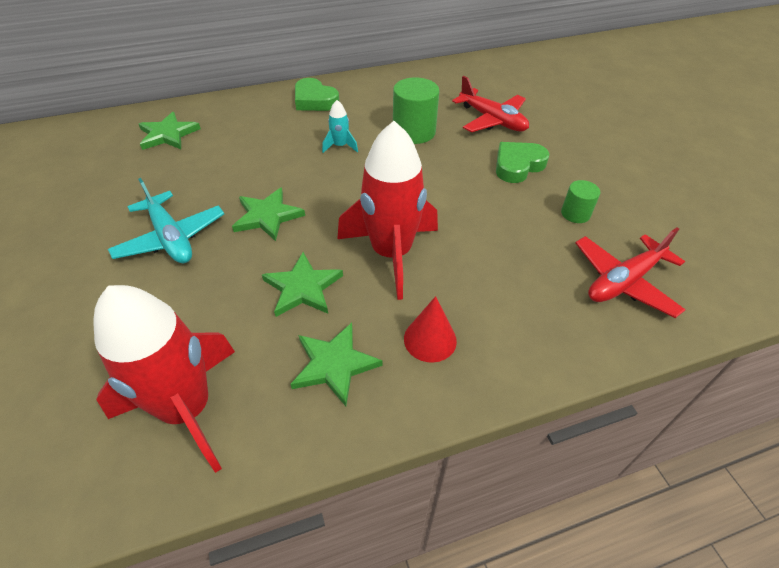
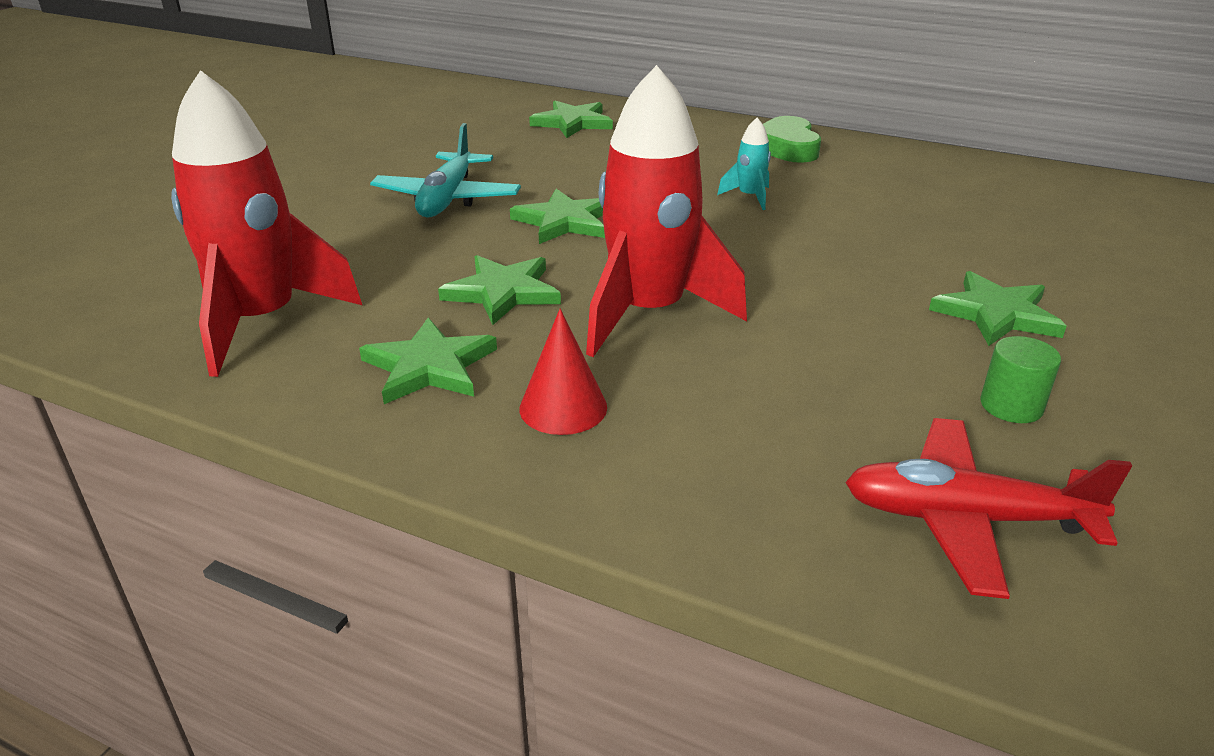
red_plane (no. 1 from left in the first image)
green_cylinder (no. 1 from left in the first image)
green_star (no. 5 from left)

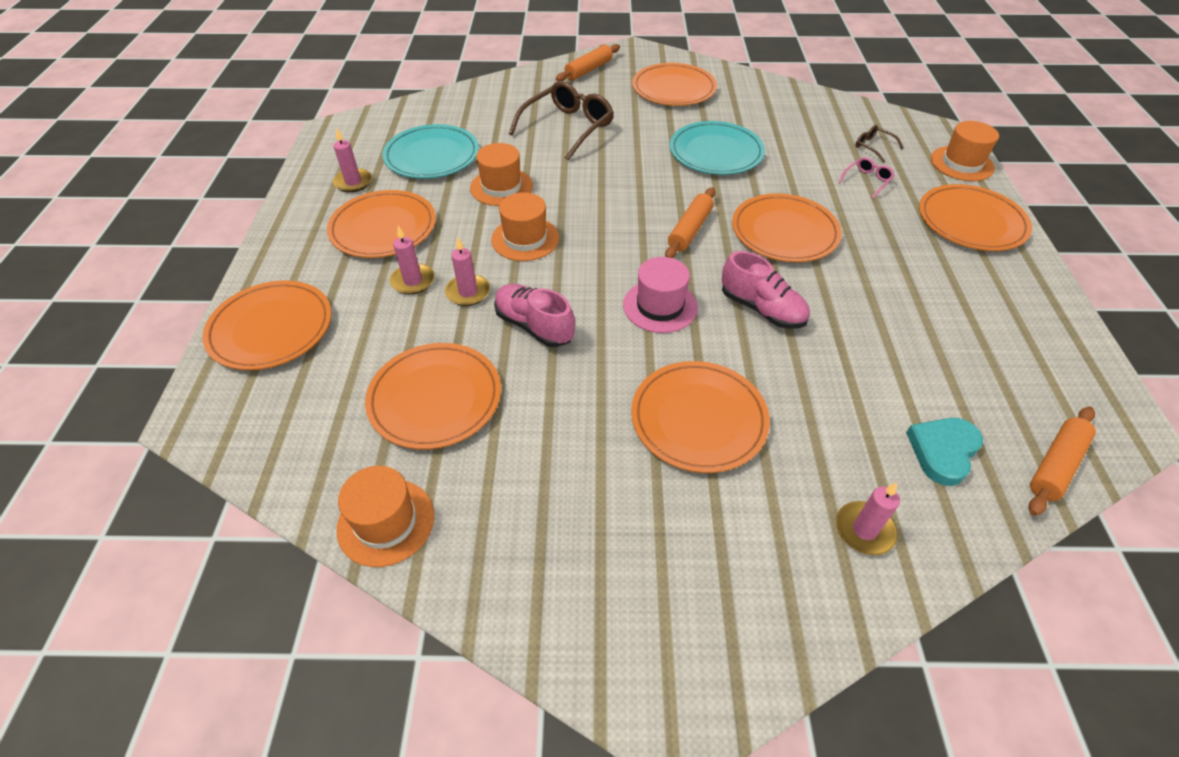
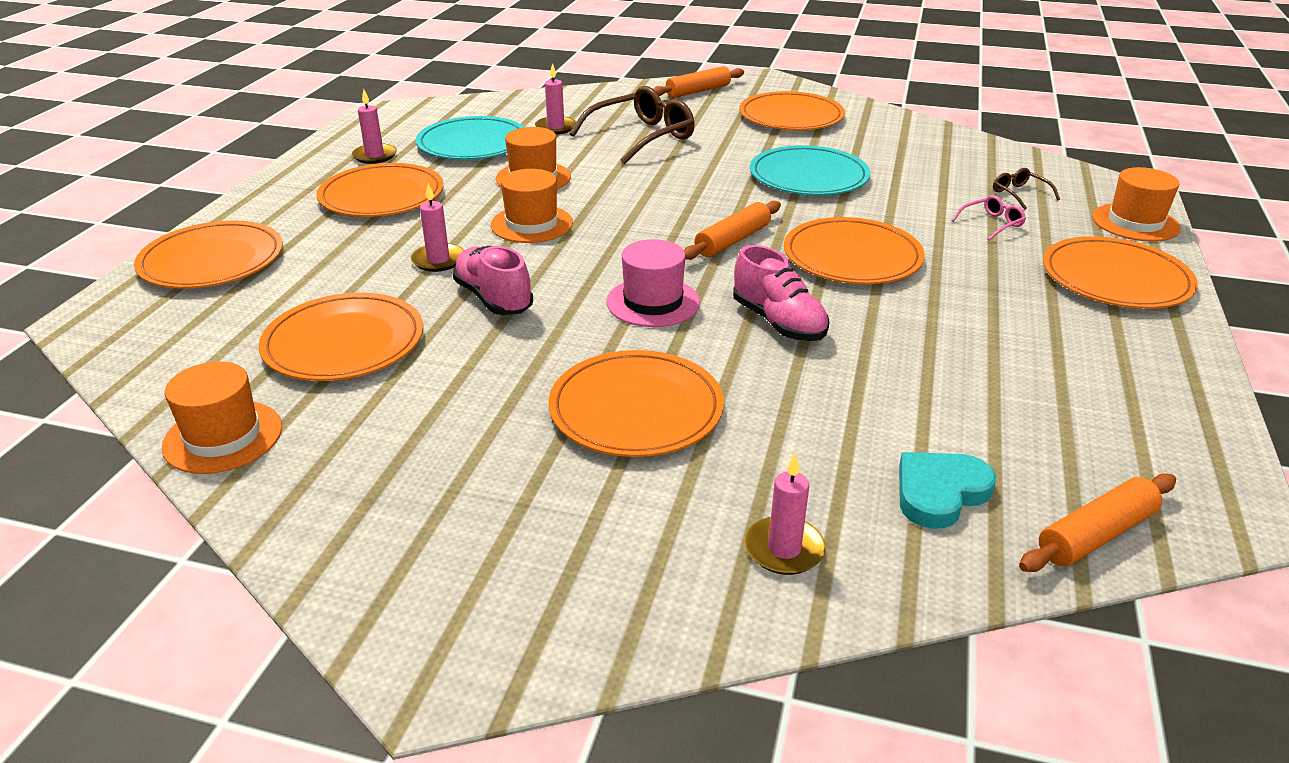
pink_candle (no. 3 from left)

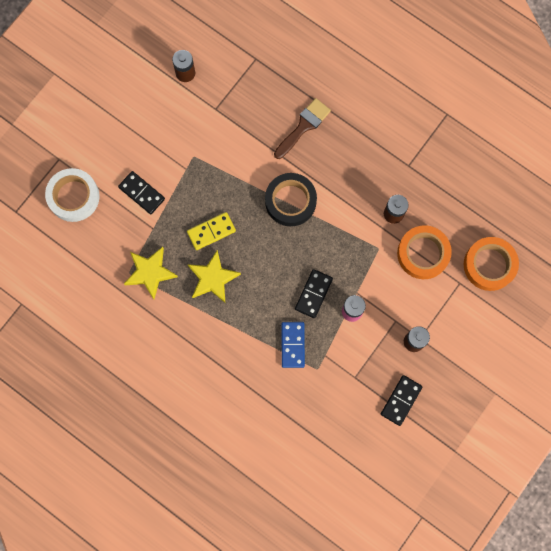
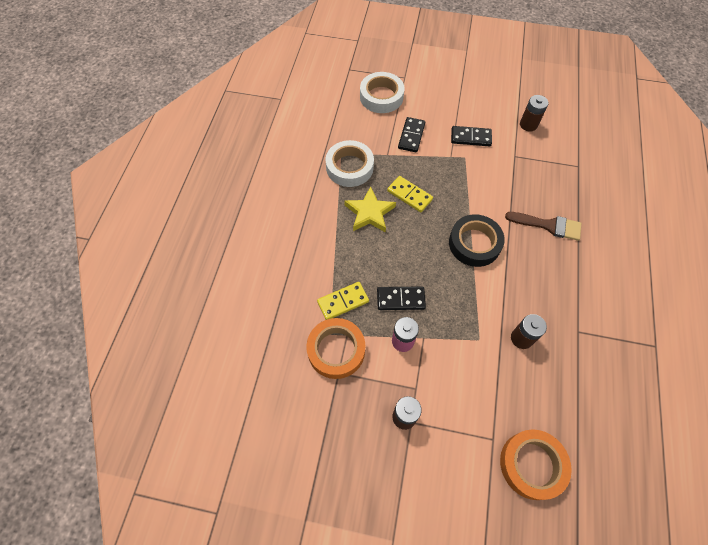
orange_tape (no. 1 from left)
white_tape (no. 1 from left)
yellow_domino (no. 1 from left)
black_domino (no. 3 from left)

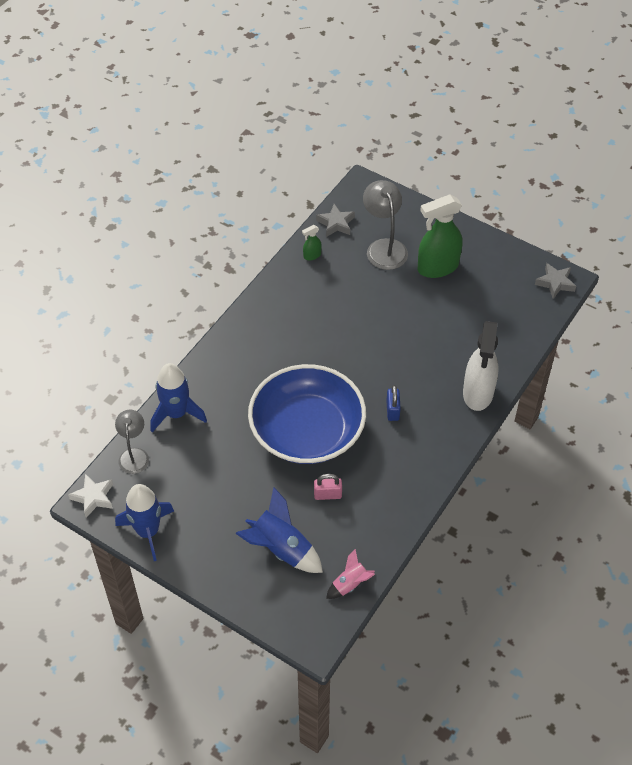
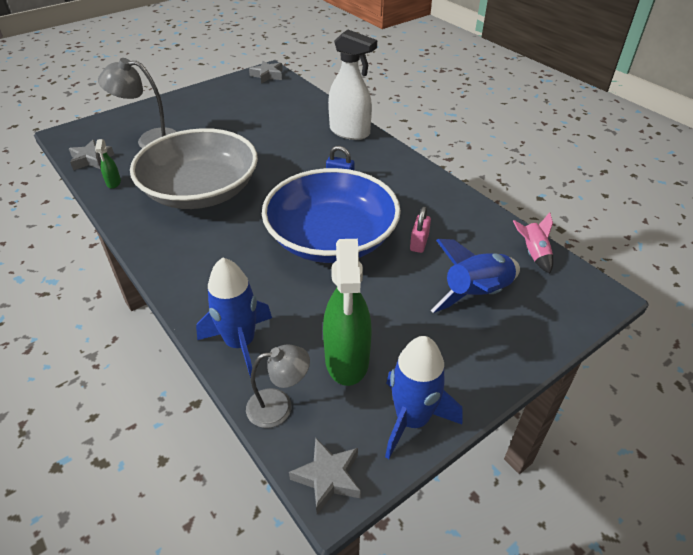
green_spray_bottle (no. 2 from left)
grey_lamp (no. 2 from left)
grey_star (no. 3 from left)
grey_bowl

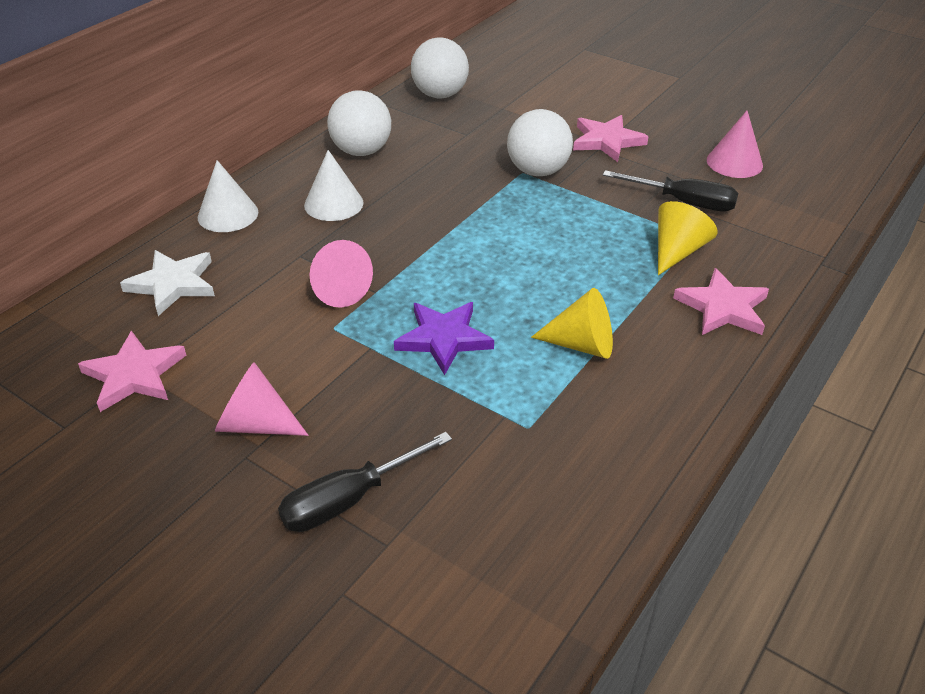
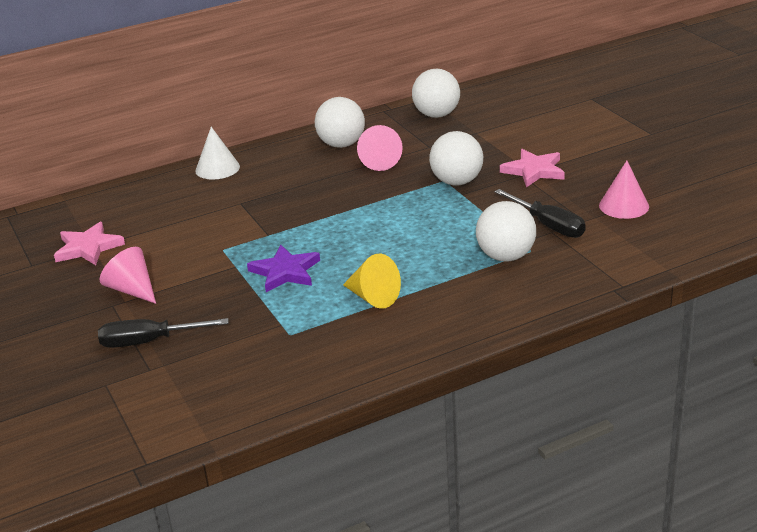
white_cone (no. 2 from left in the first image)
white_ball (no. 4 from left)
pink_cone (no. 2 from left)
white_star
pink_star (no. 3 from left in the first image)

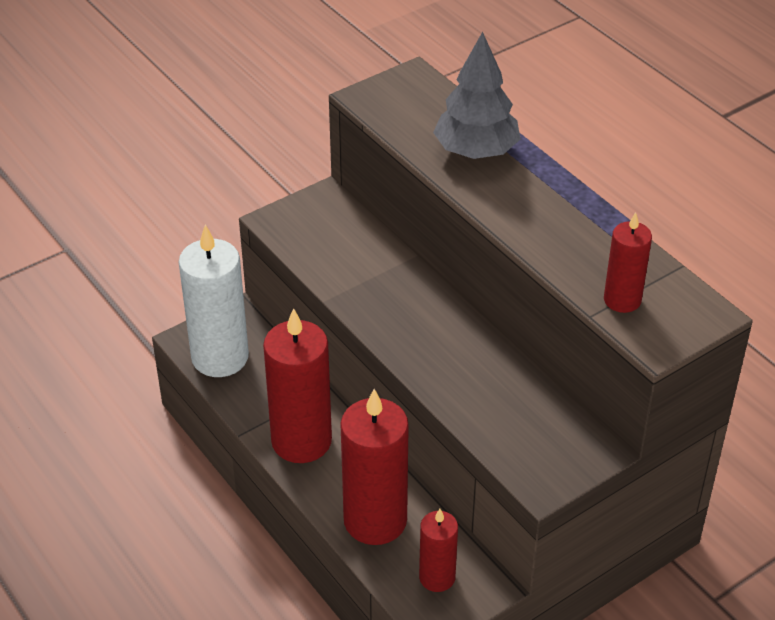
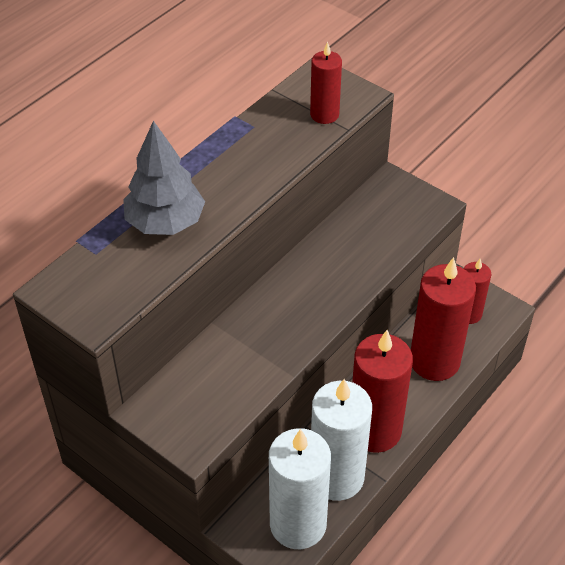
white_candle (no. 2 from left)

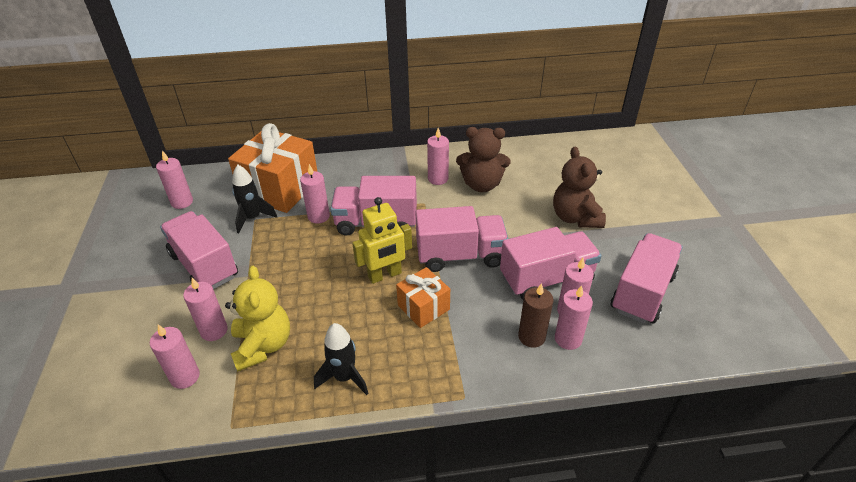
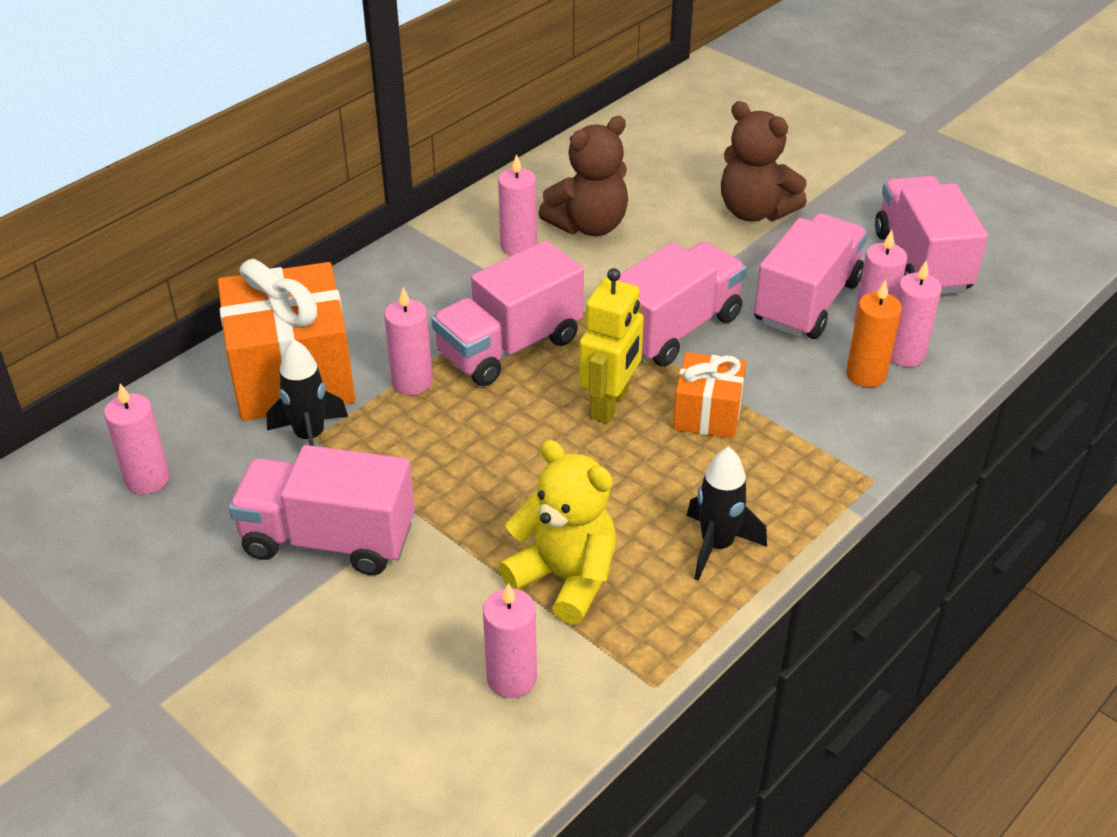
pink_candle (no. 3 from left in the first image)
orange_candle

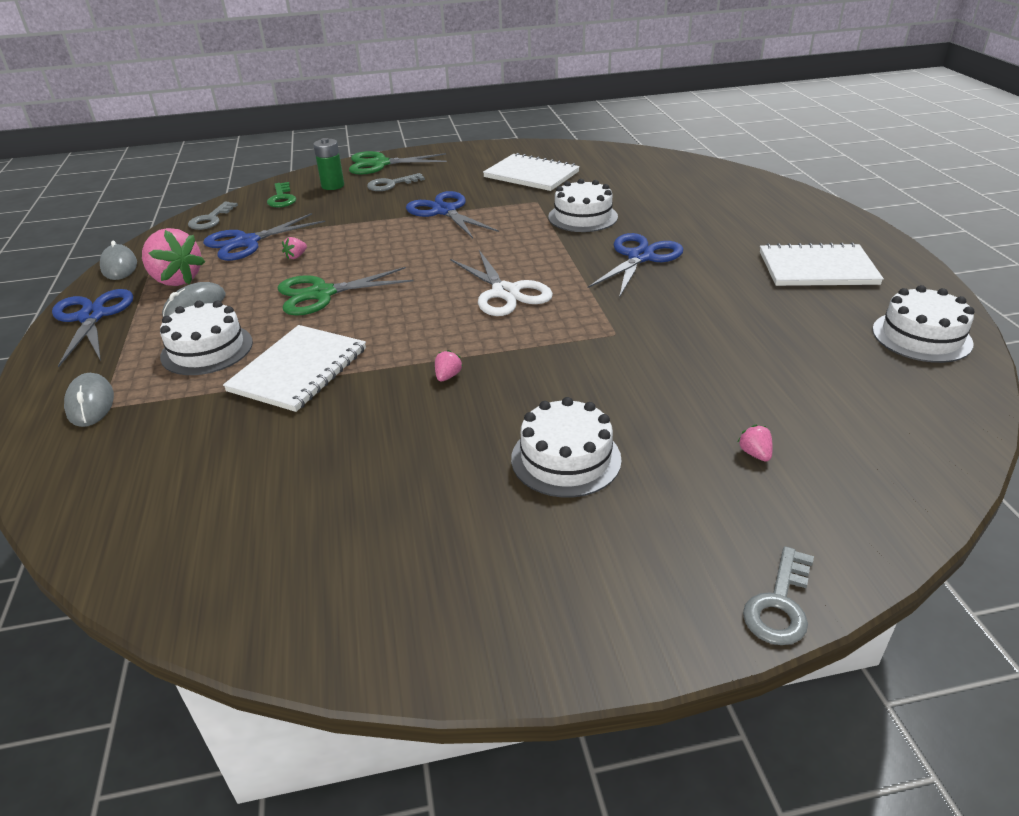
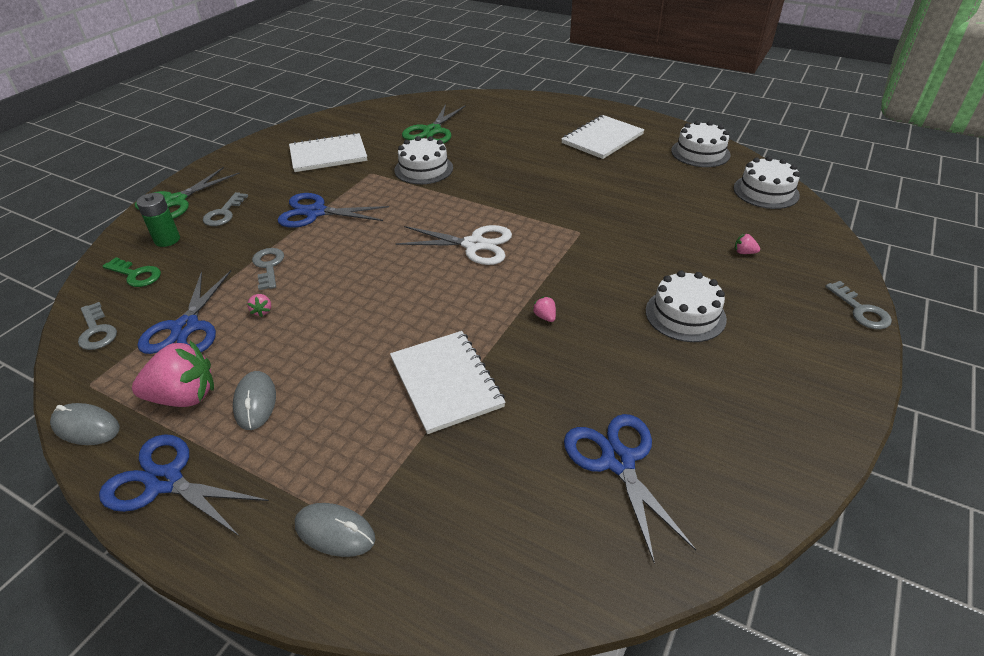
blue_scissors (no. 4 from left)
green_scissors (no. 2 from left)
white_cake (no. 4 from left)
grey_key (no. 3 from left)

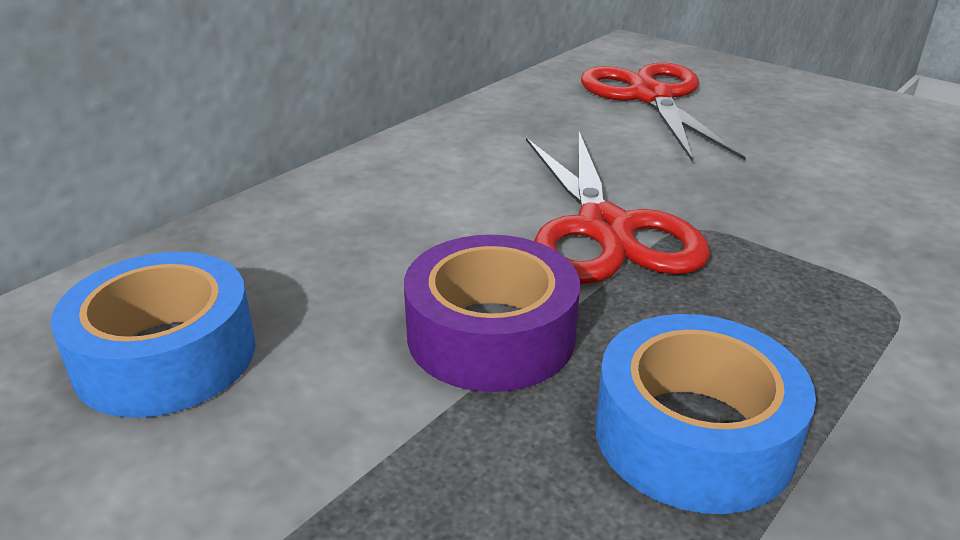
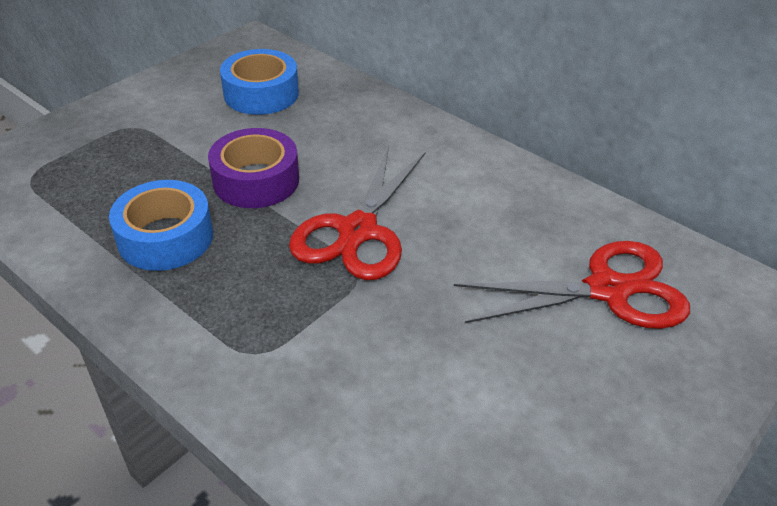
red_scissors (no. 1 from left)

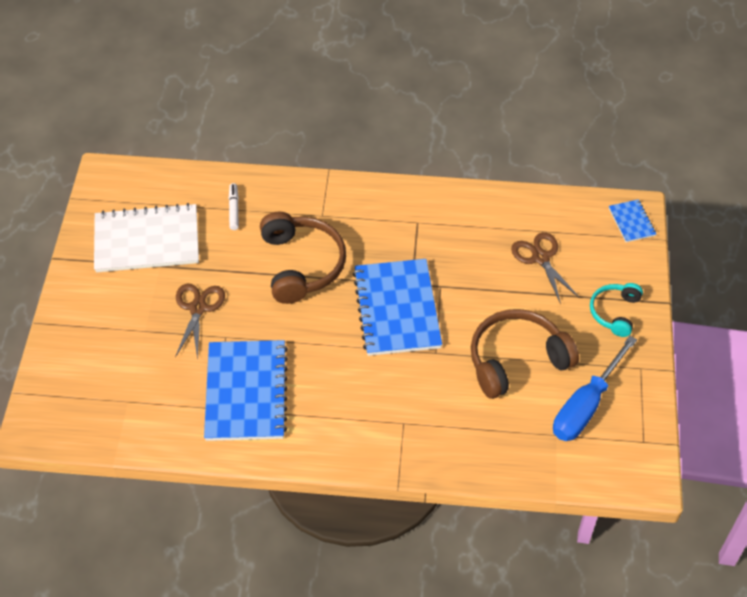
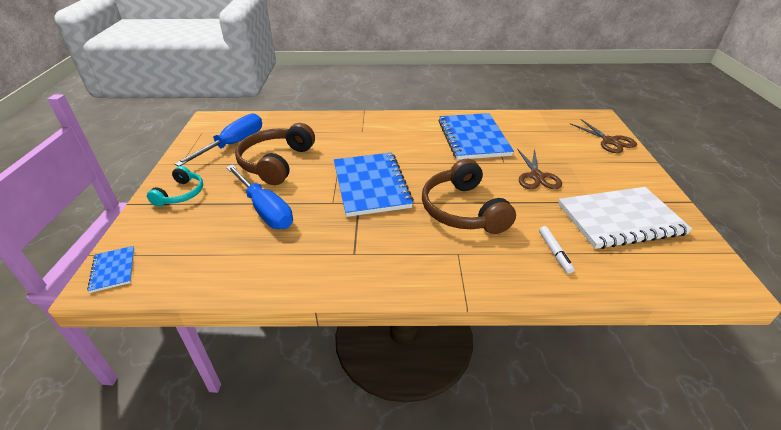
brown_scissors (no. 2 from left)
brown_headphones (no. 1 from left)
blue_screwdriver (no. 2 from left)

